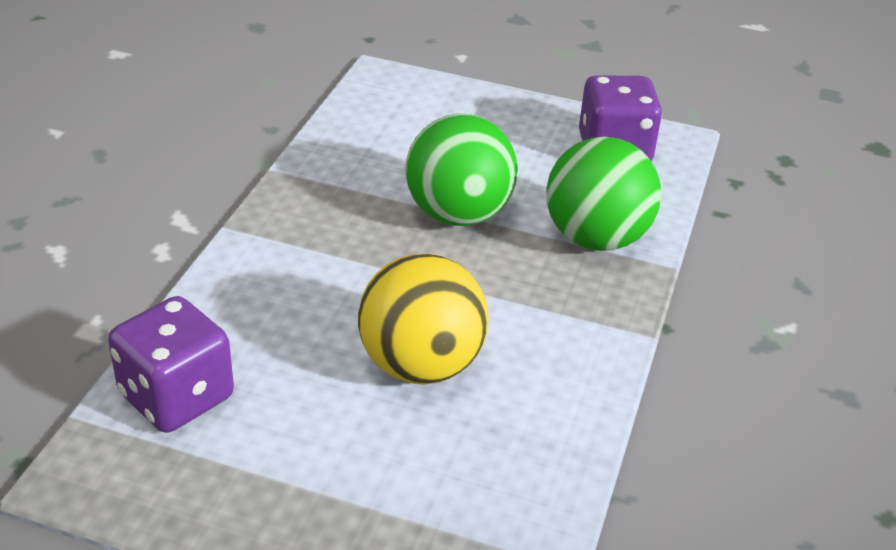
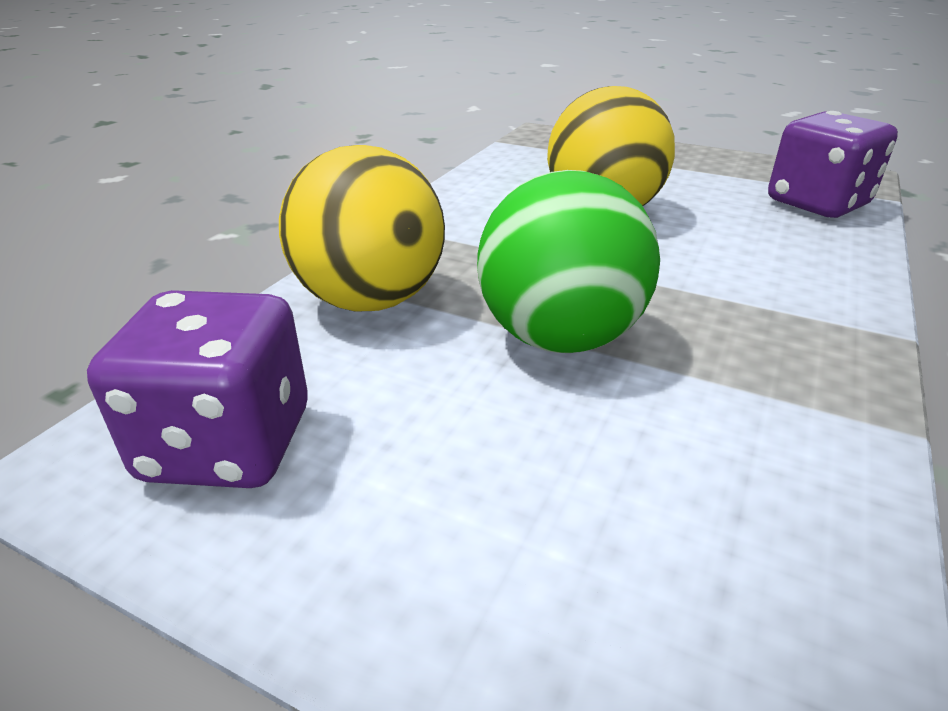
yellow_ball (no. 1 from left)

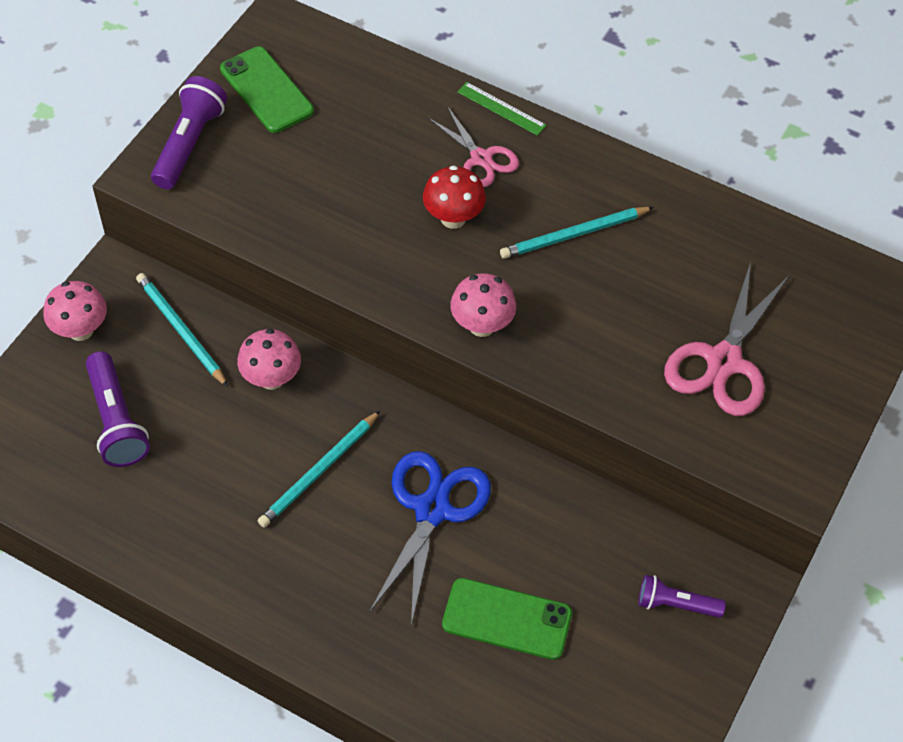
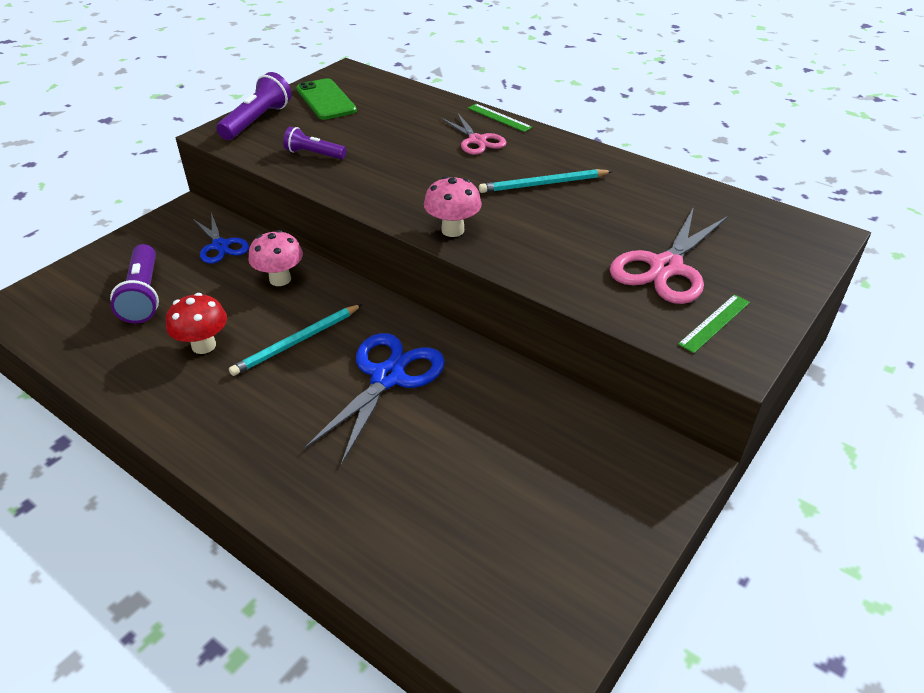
red_mushroom
blue_scissors (no. 1 from left)
pink_mushroom (no. 1 from left in the first image)
purple_flashlight (no. 3 from left)
green_phone (no. 2 from left in the first image)
green_ruler (no. 2 from left)

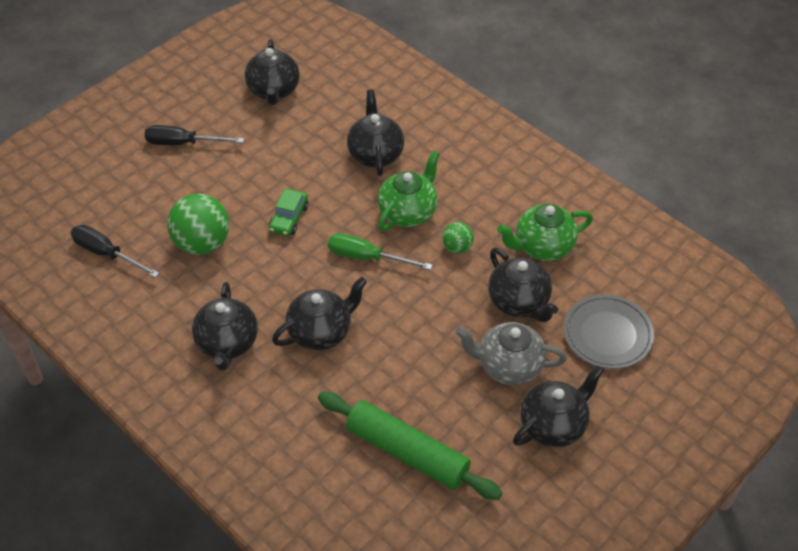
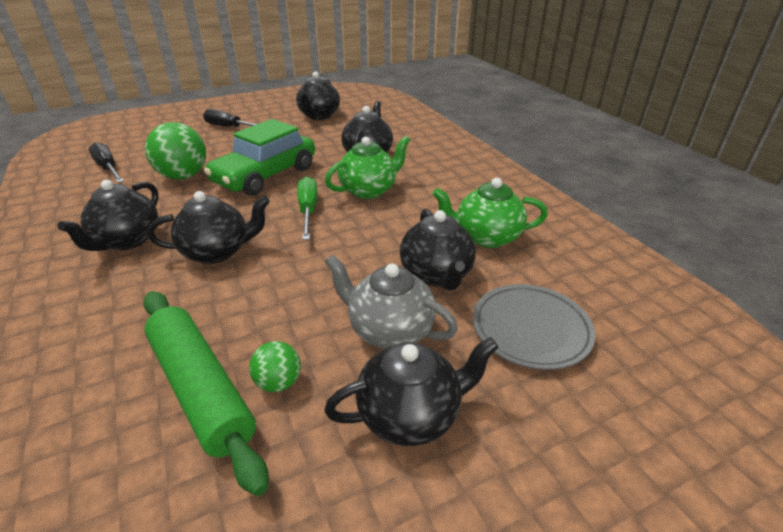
green_car
green_ball (no. 2 from left)
green_screwdriver

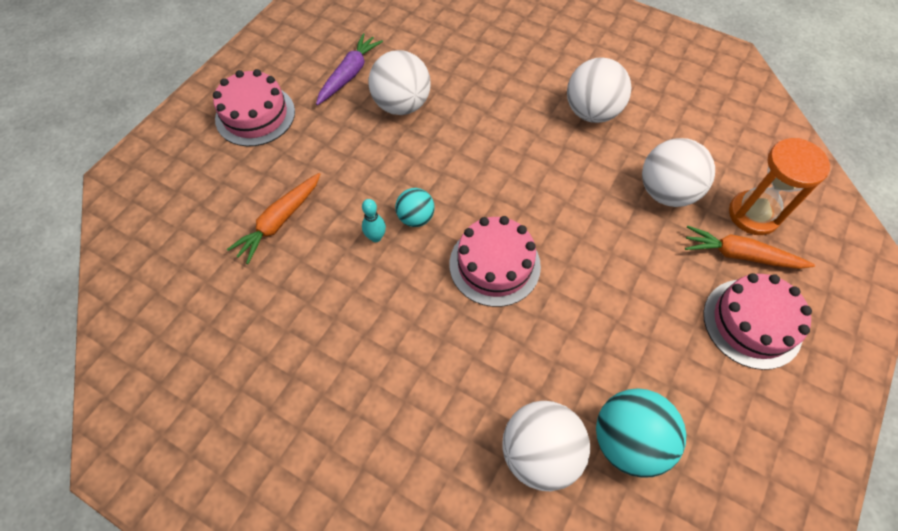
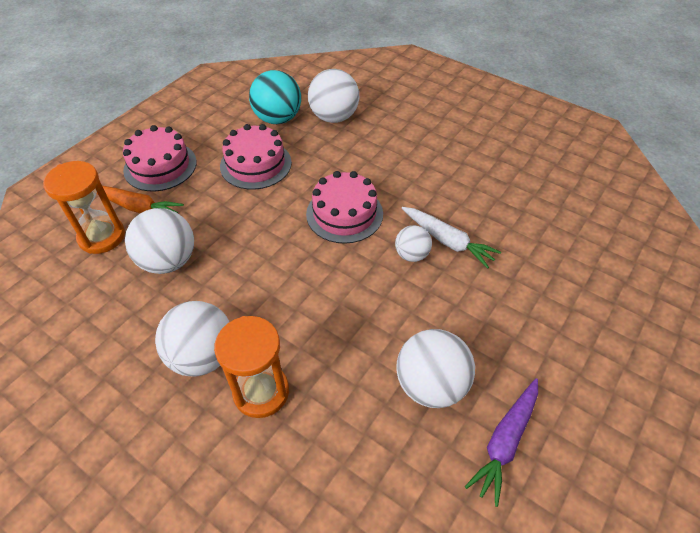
pink_cake (no. 2 from left)
orange_carrot (no. 1 from left in the first image)
white_ball (no. 4 from left)
white_carrot
orange_hourglass (no. 2 from left)

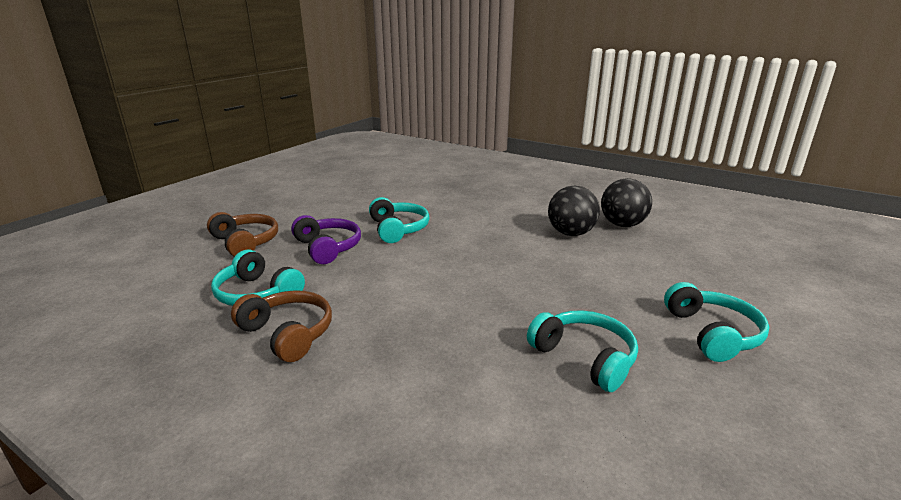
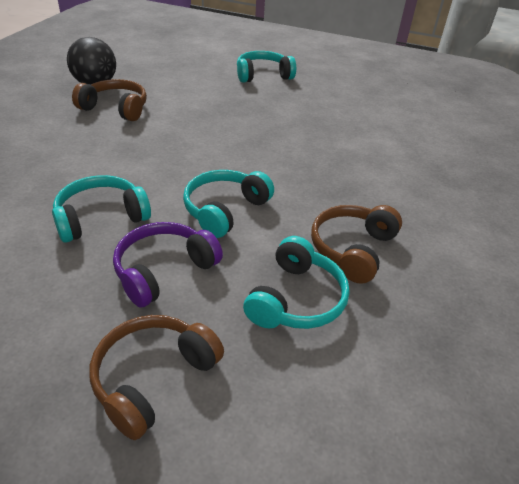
brown_headphones (no. 1 from left)
turquoise_headphones (no. 2 from left)

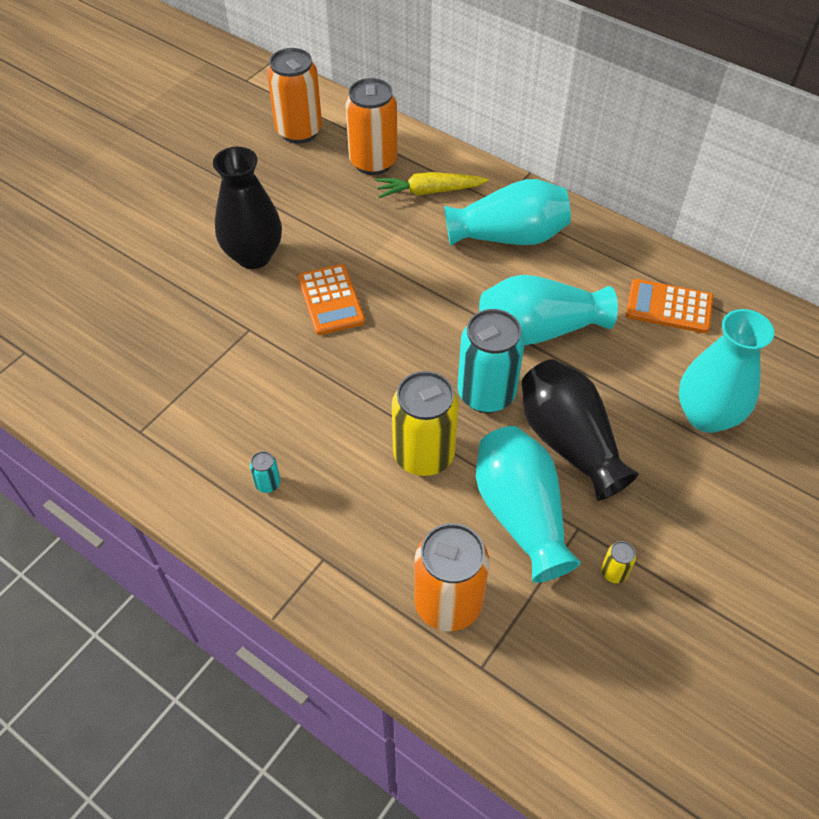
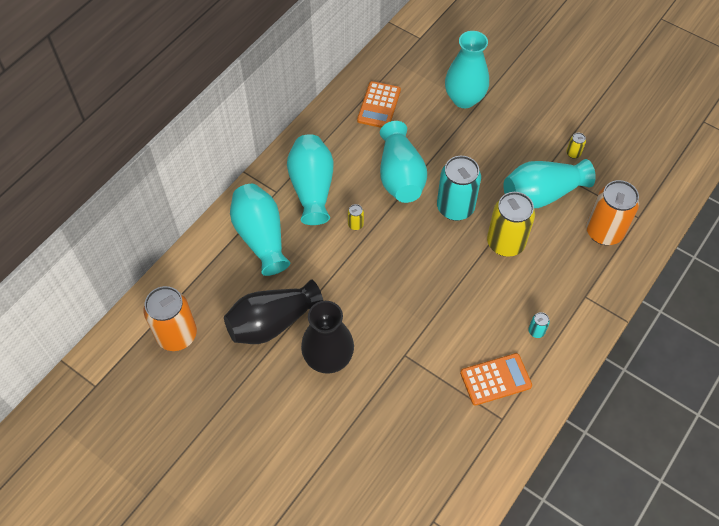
orange_can (no. 2 from left in the first image)
turquoise_vase (no. 1 from left)
orange_calculator (no. 2 from left)
black_vase (no. 1 from left)
yellow_can (no. 1 from left)

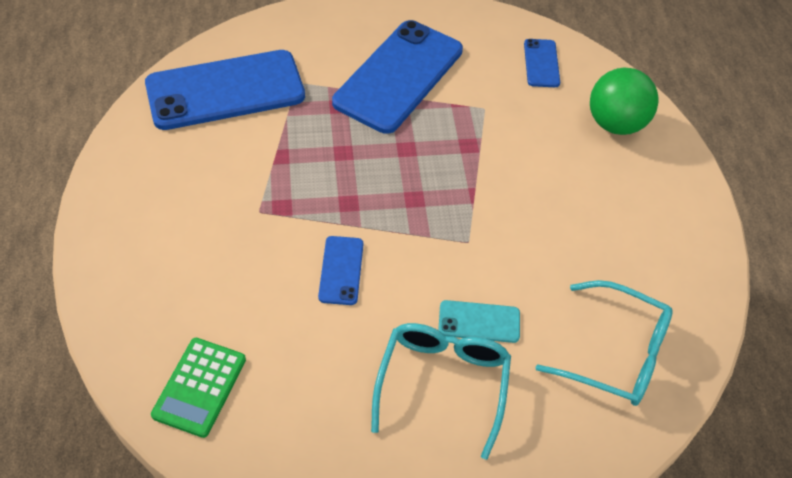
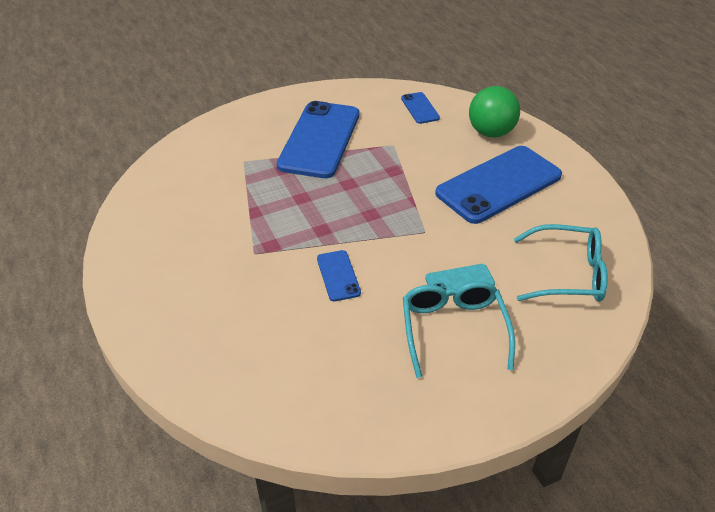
blue_phone (no. 4 from left)
green_calculator

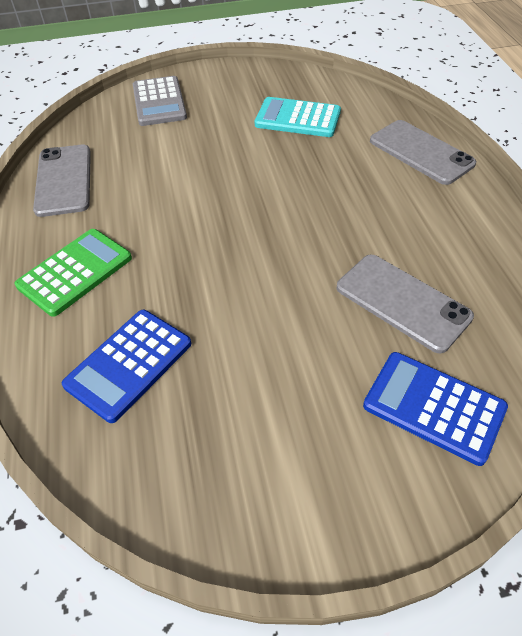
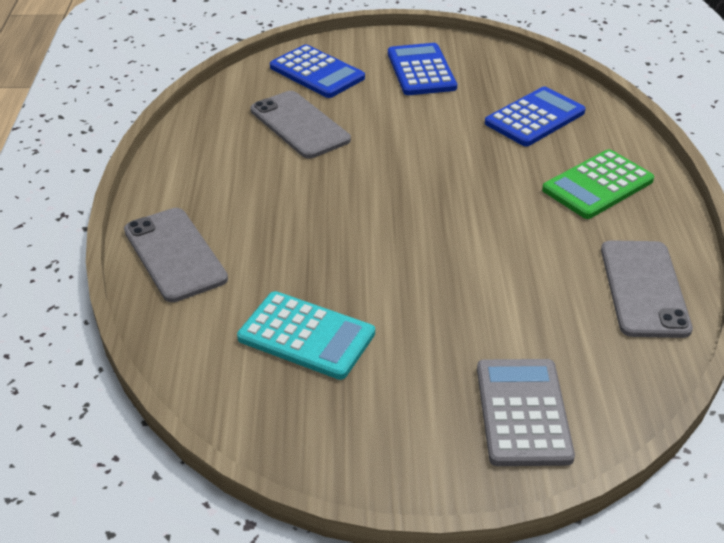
blue_calculator (no. 2 from left)

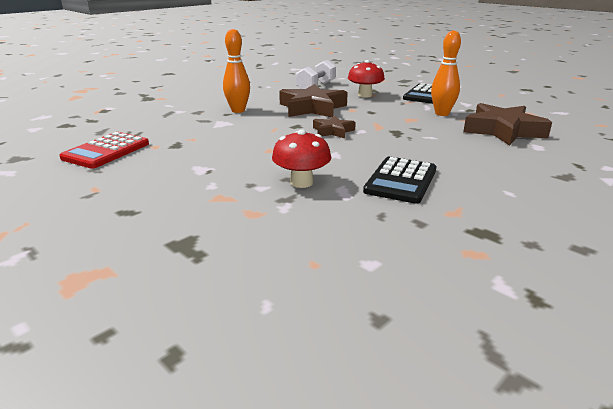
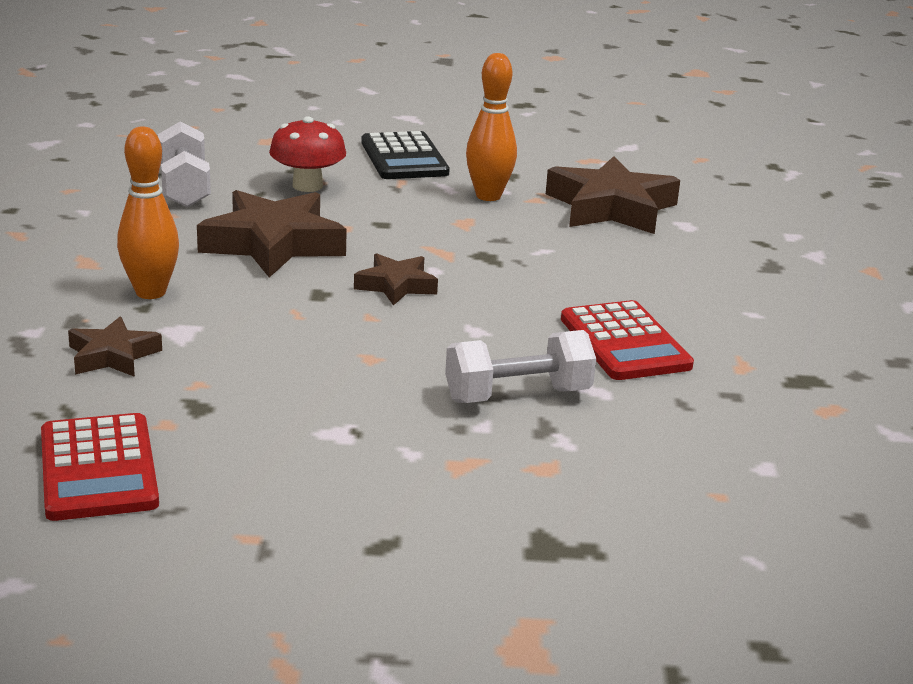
white_dumbbell (no. 2 from left)
red_calculator (no. 2 from left)
brown_star (no. 1 from left)

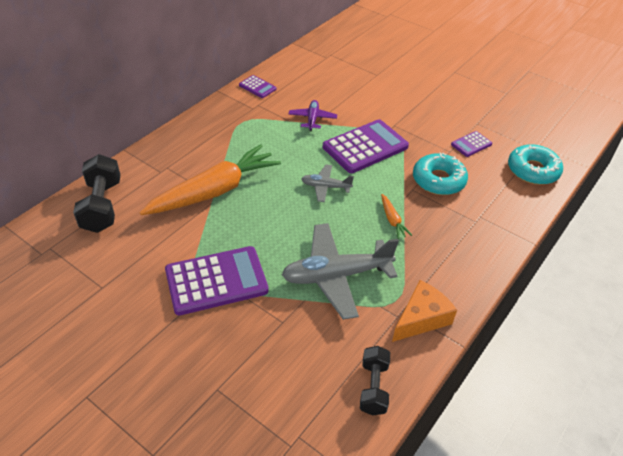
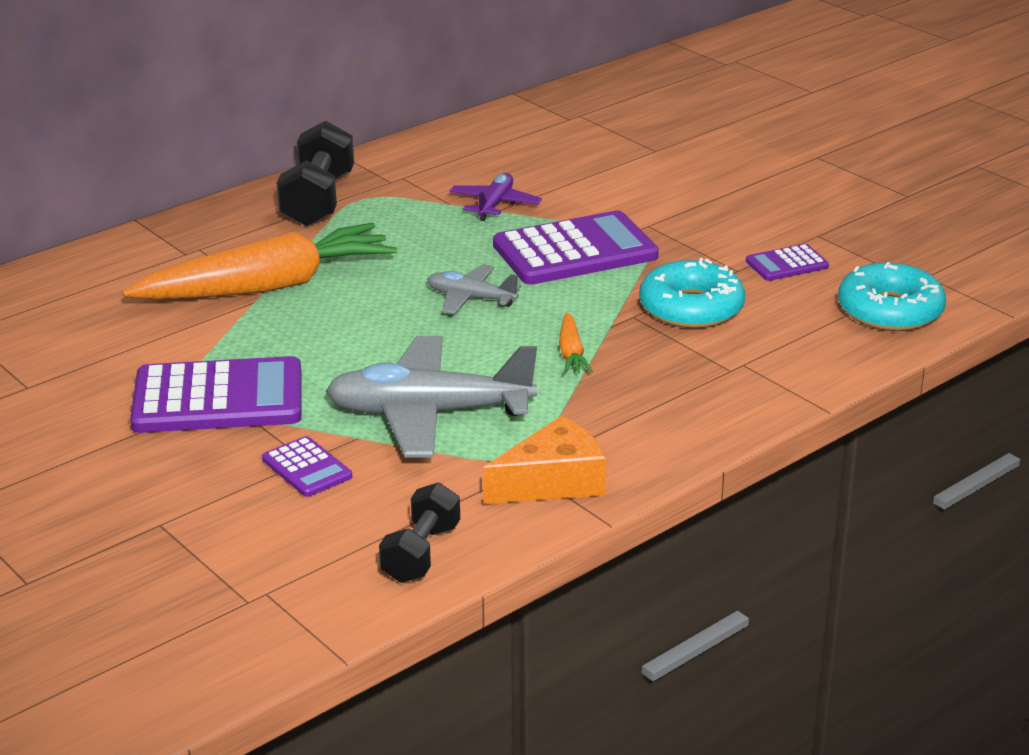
purple_calculator (no. 2 from left)
black_dumbbell (no. 1 from left)

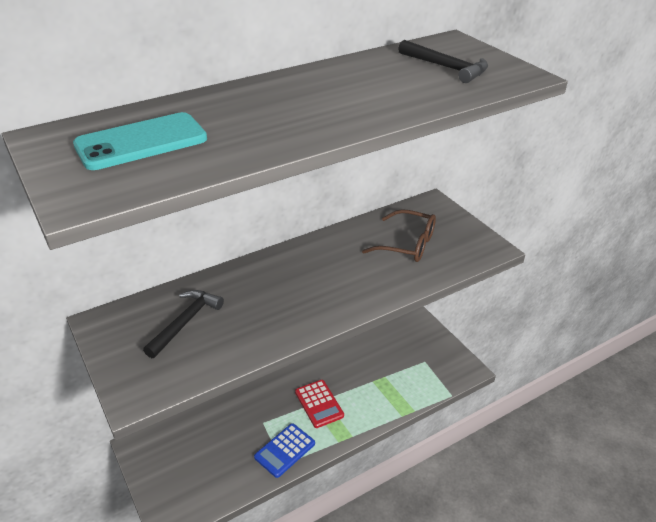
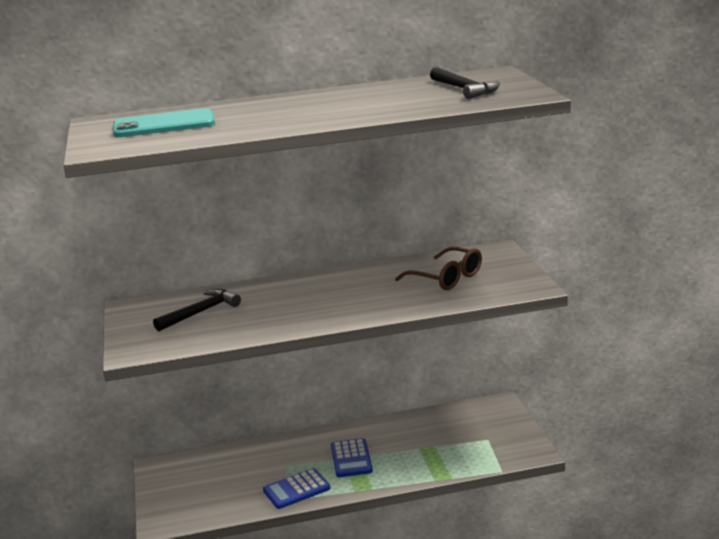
blue_calculator (no. 2 from left)

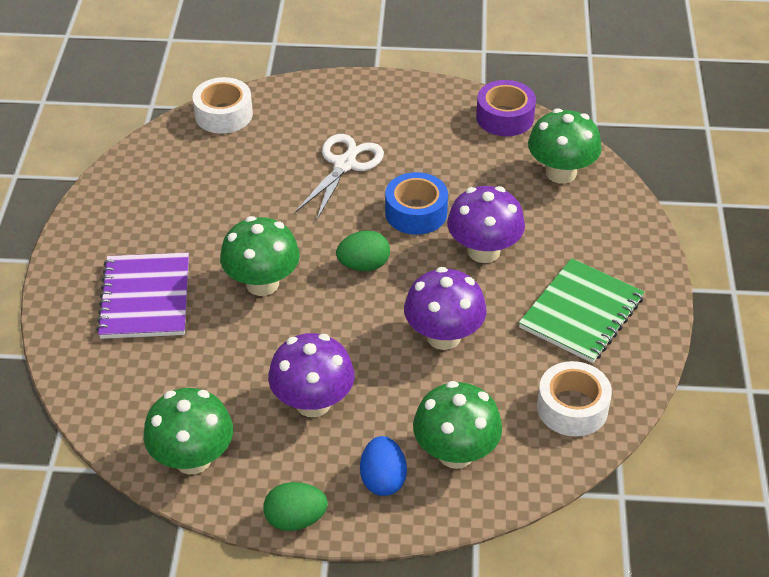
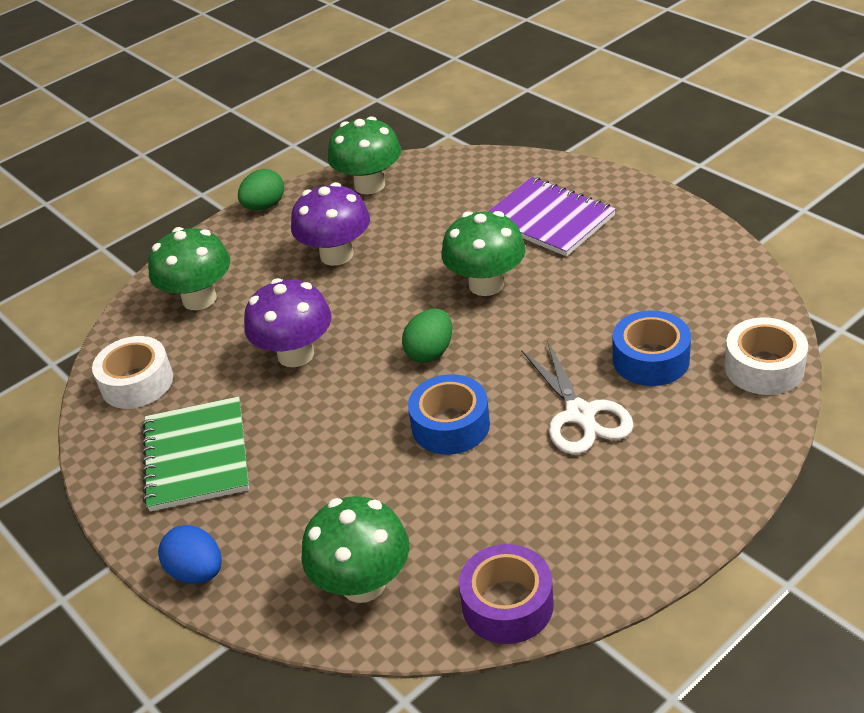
purple_mushroom (no. 3 from left in the first image)
blue_egg
blue_tape (no. 2 from left)

